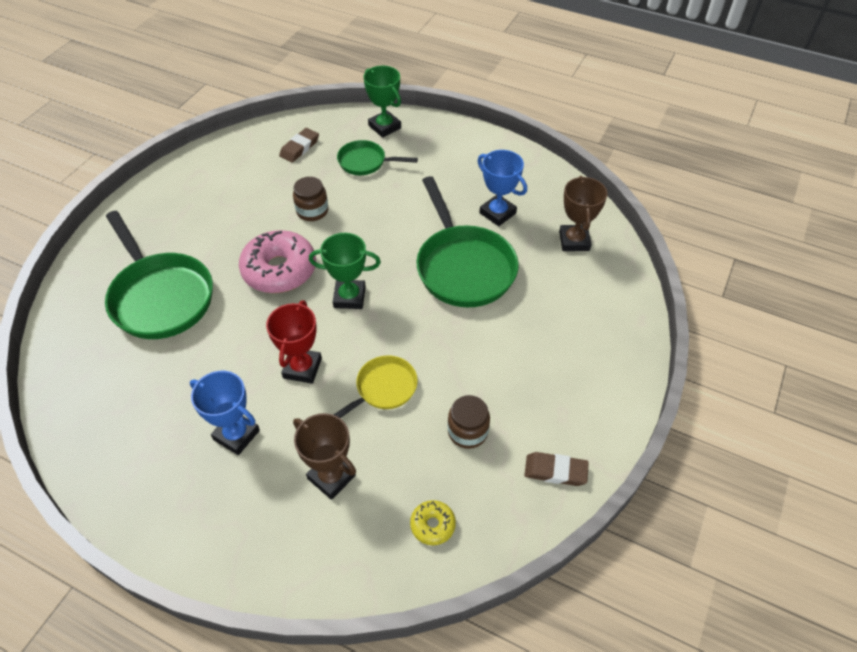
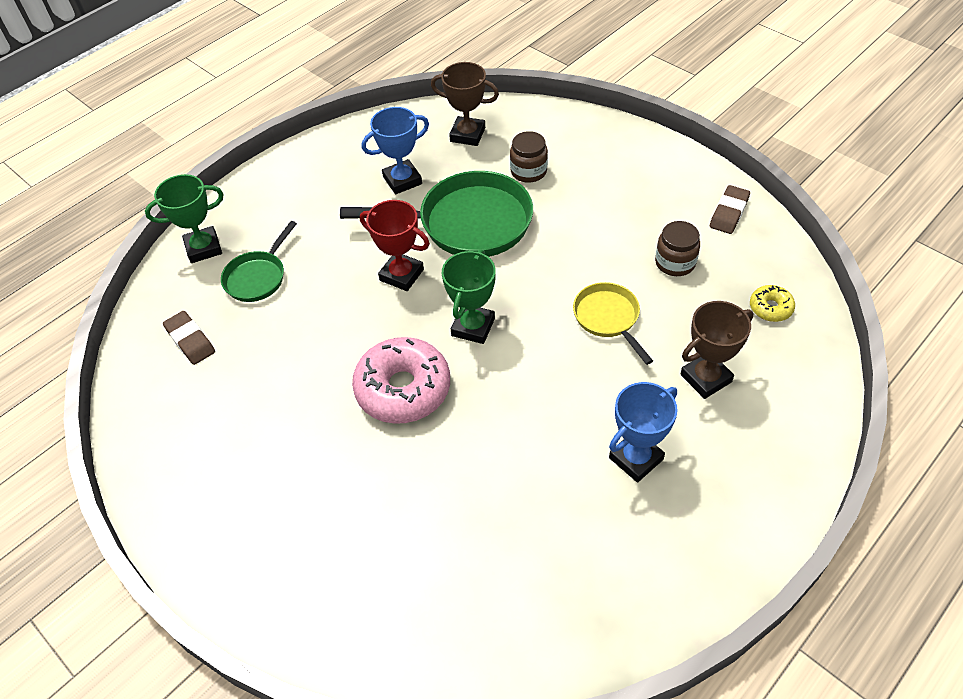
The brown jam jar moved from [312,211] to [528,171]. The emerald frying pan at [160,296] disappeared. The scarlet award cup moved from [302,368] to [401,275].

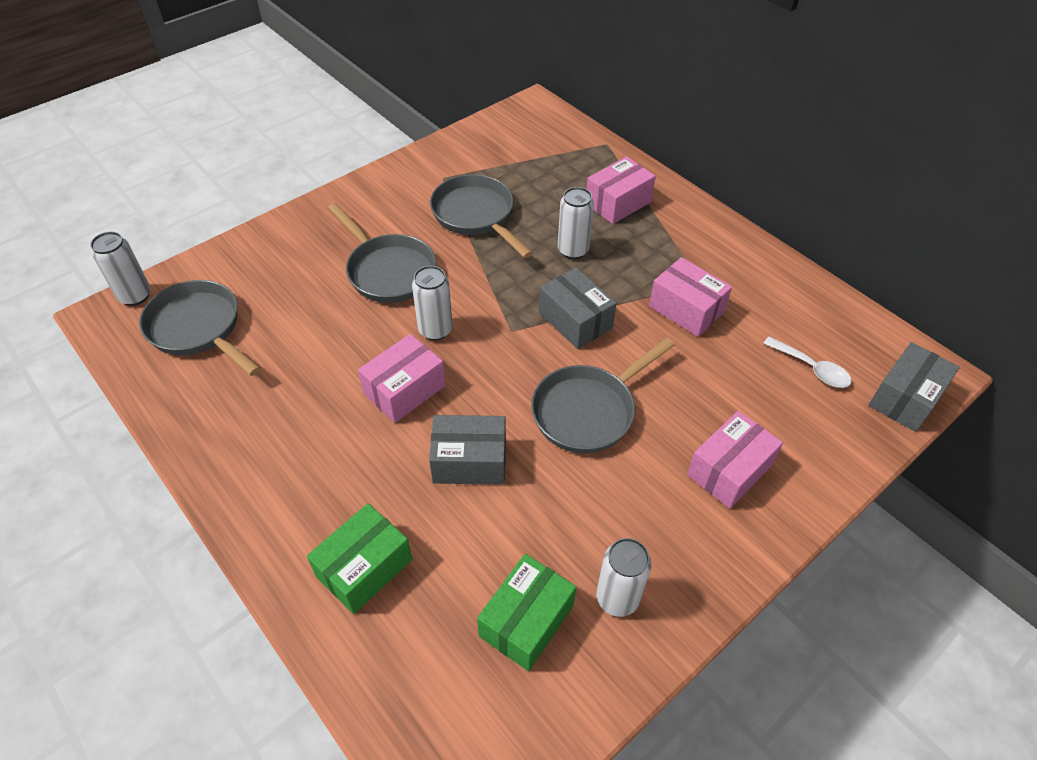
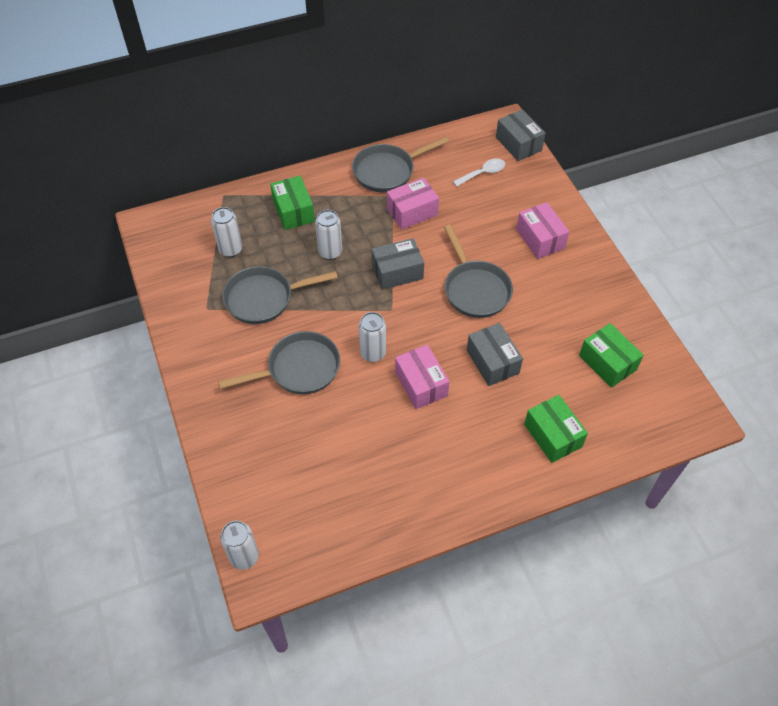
The rosy box at [618,203] became the emerald box at [293,211]. The grey frying pan moved from [198,328] to [387,171]. The grey box at [469,461] turned 45 degrees counterclockwise. The white soda can moved from [617,598] to [230,249].

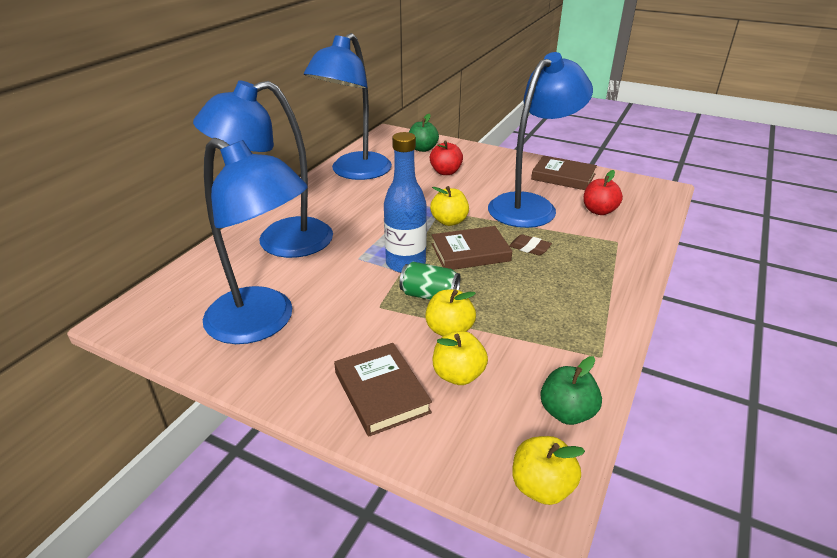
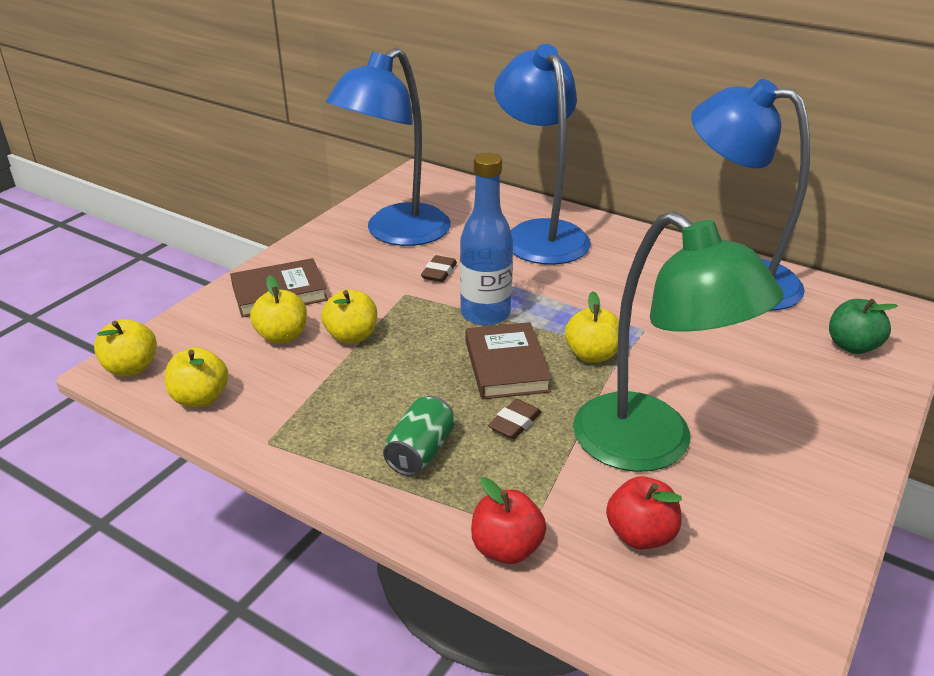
The cobalt desk lamp at [530,205] became the emerald desk lamp at [651,446]. The scarlet toy apple moved from [445,172] to [506,548]. The brown book at [563,177] disappeared. The emerald soda can moved from [429,295] to [420,452]. The emerald toy apple at [566,412] became the golden toy apple at [200,398]. The brown pencil eraser at [439,272] appeared.

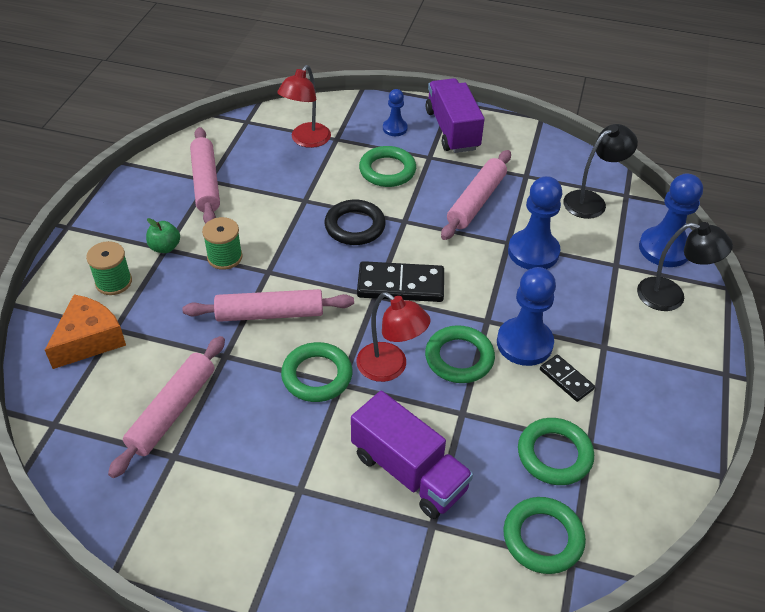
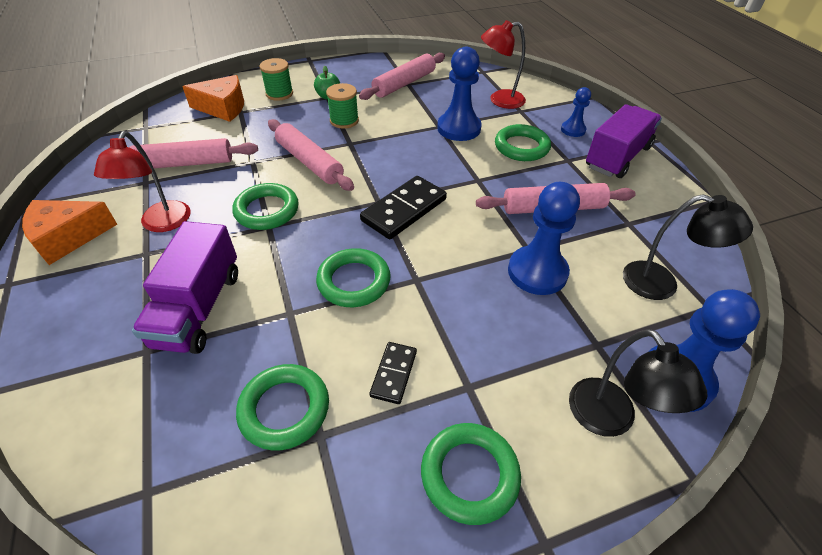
The ebony torus at [355,226] disappeared. The ebony domino at [400,285] turned 75 degrees clockwise. The cobalt pawn moved from [524,343] to [459,128]. The scarlet desk lamp moved from [390,368] to [162,224]. The emerald torus moved from [543,538] to [469,474]. The orange-coloured cheese wedge at [68,237] appeared.

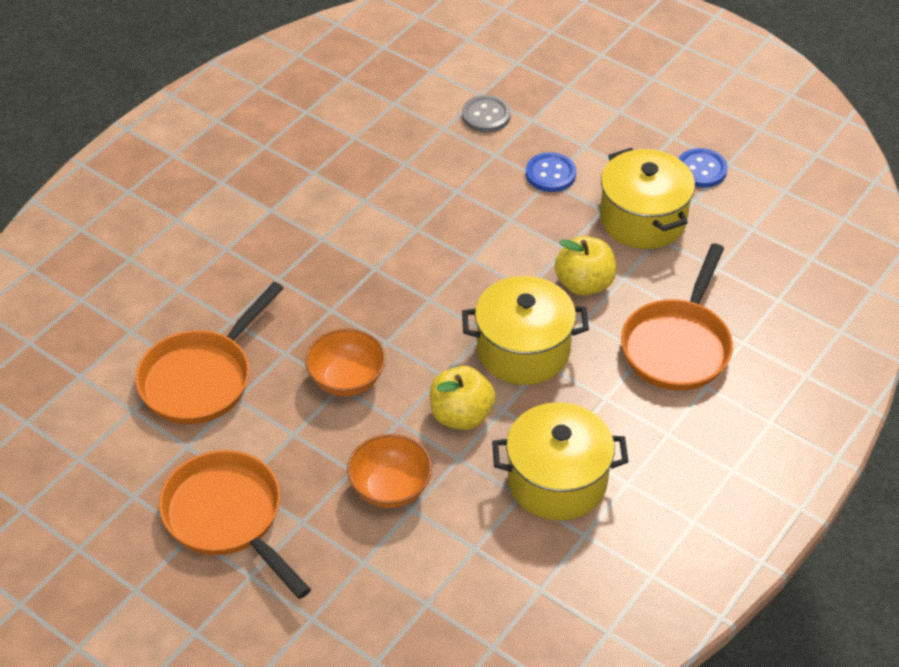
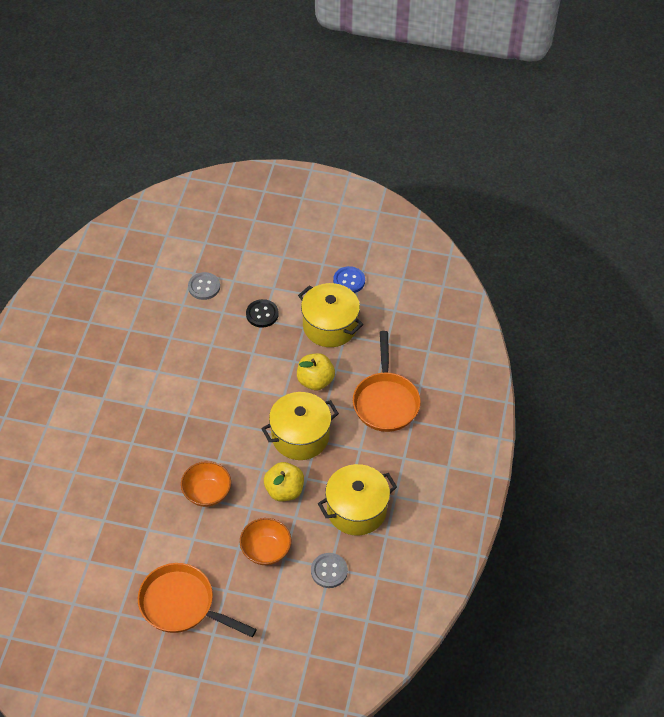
The cobalt button at [550,174] became the ebony button at [262,314]. The orange-coloured frying pan at [201,378] disappeared. The grey button at [329,571] appeared.

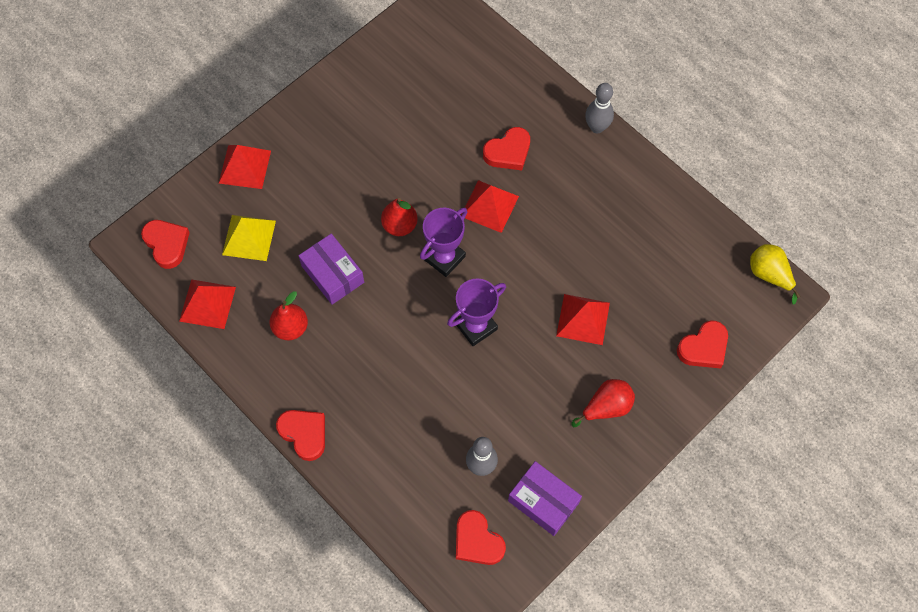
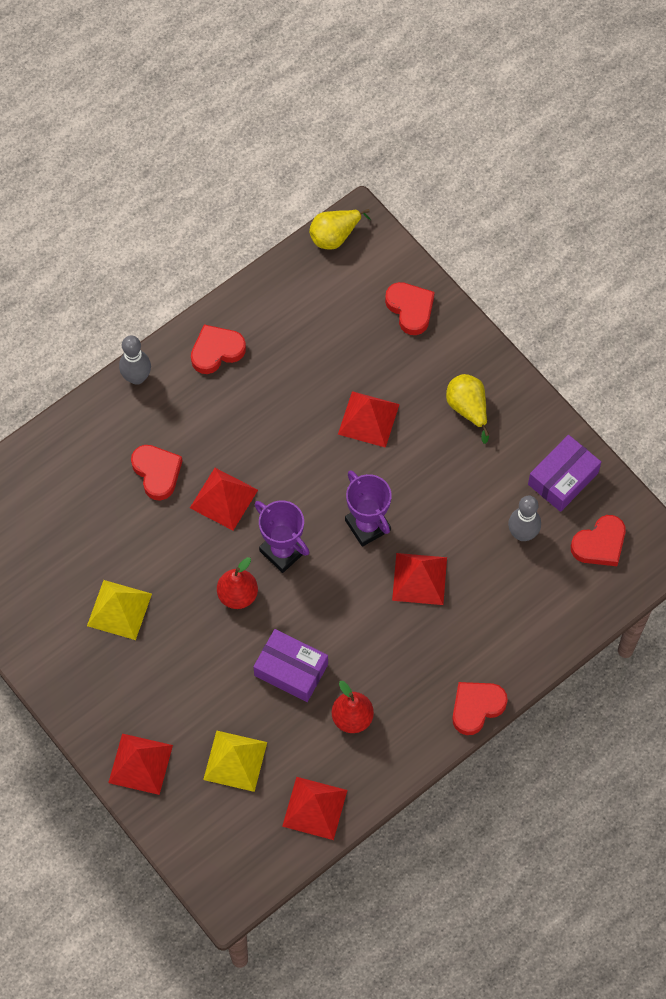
The scarlet heart shape moved from [167,244] to [216,351]. The royal purple box at [333,274] turned 60 degrees clockwise. The scarlet pear at [606,407] became the golden pear at [468,408]. The scarlet solid pyramid at [419,579] appeared. The golden solid pyramid at [119,609] appeared.

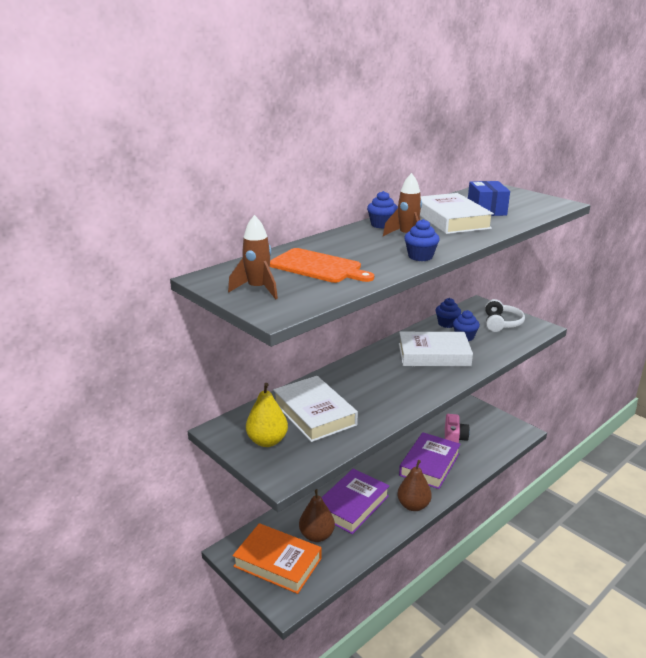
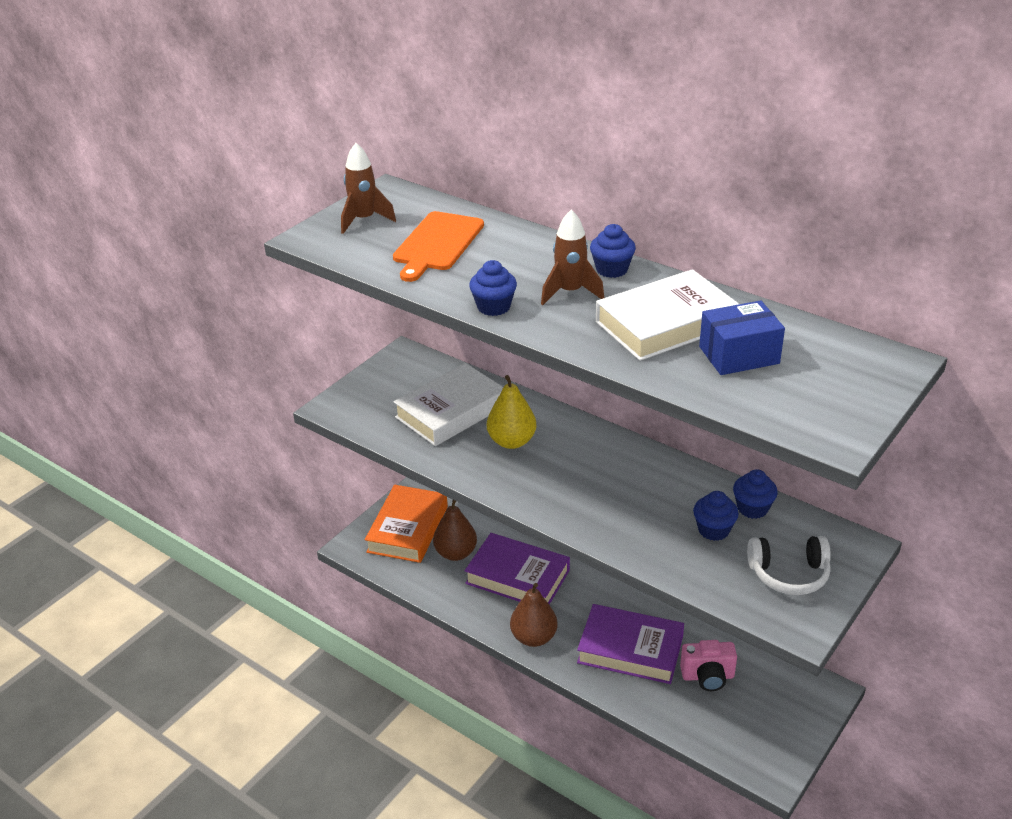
The white book at [433,354] disappeared. The golden pear moved from [267,441] to [511,441].

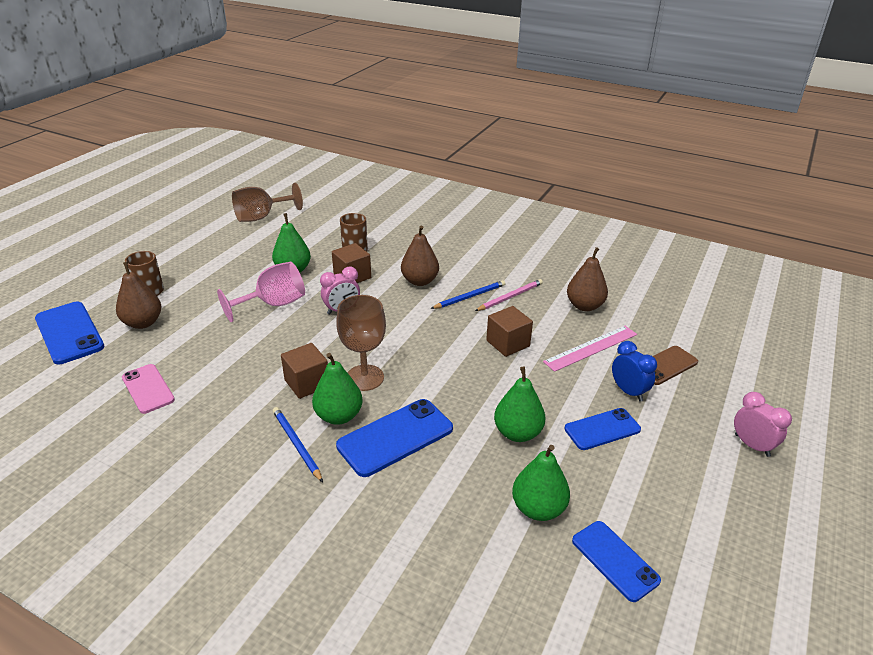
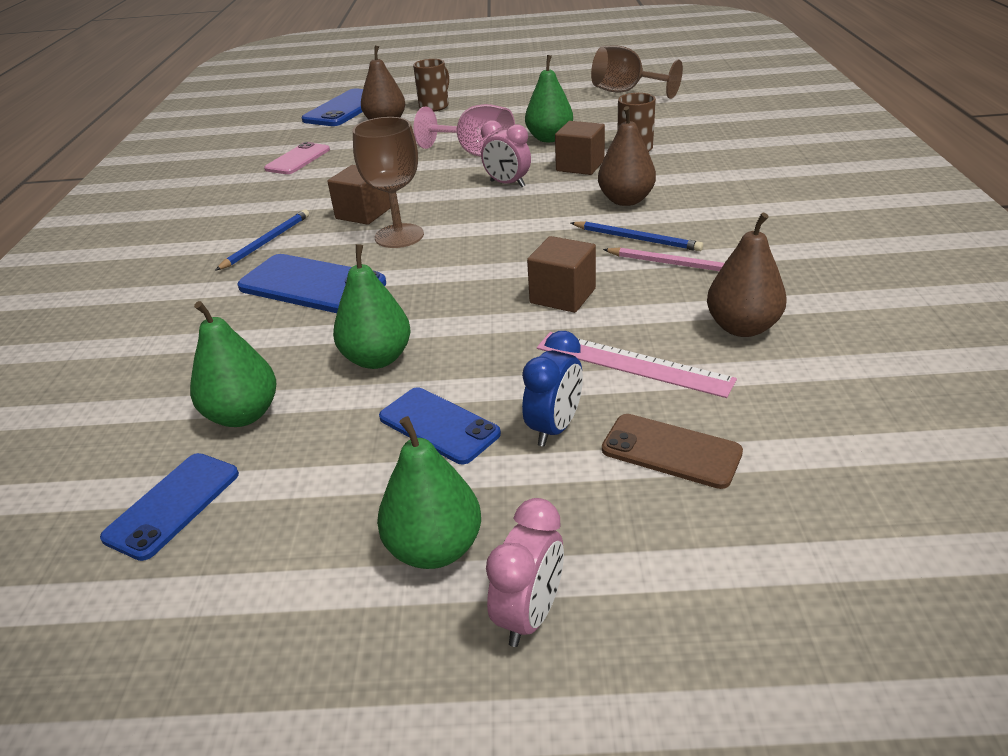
The emerald pear moved from [339,416] to [435,548].

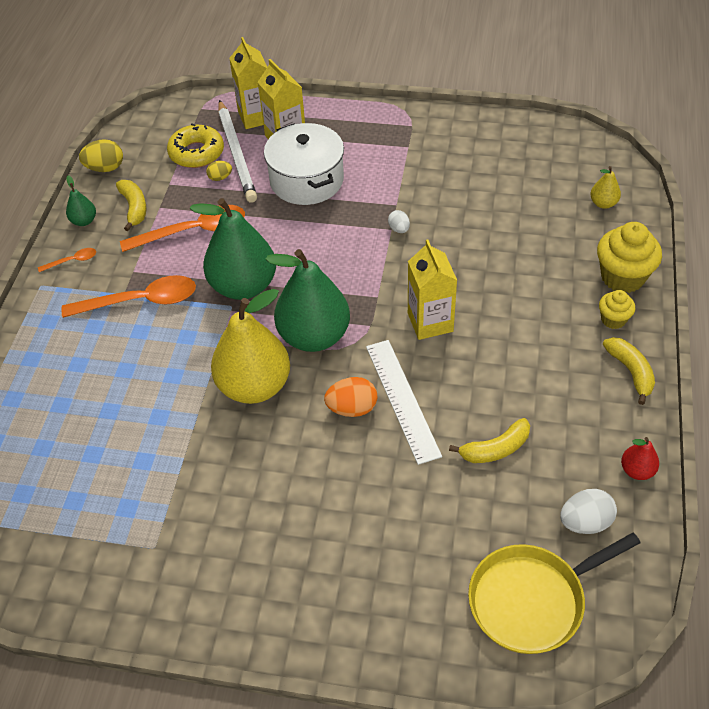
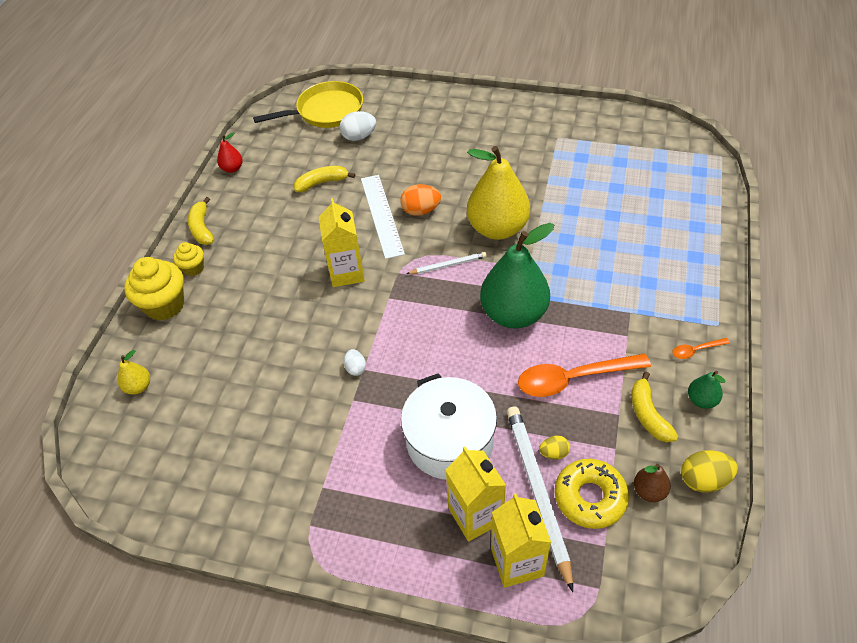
The emerald pear at [314,336] was replaced by the white wooden pencil at [448,265]. The orange-coloured spoon at [140,301] disappeared. The white egg shape moved from [585,522] to [359,137]. The brown pear at [649,491] appeared.

